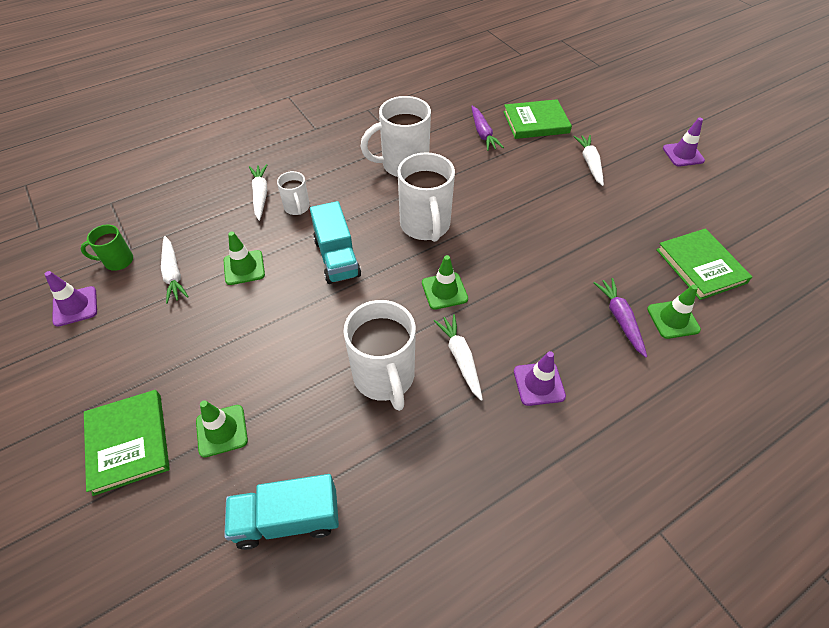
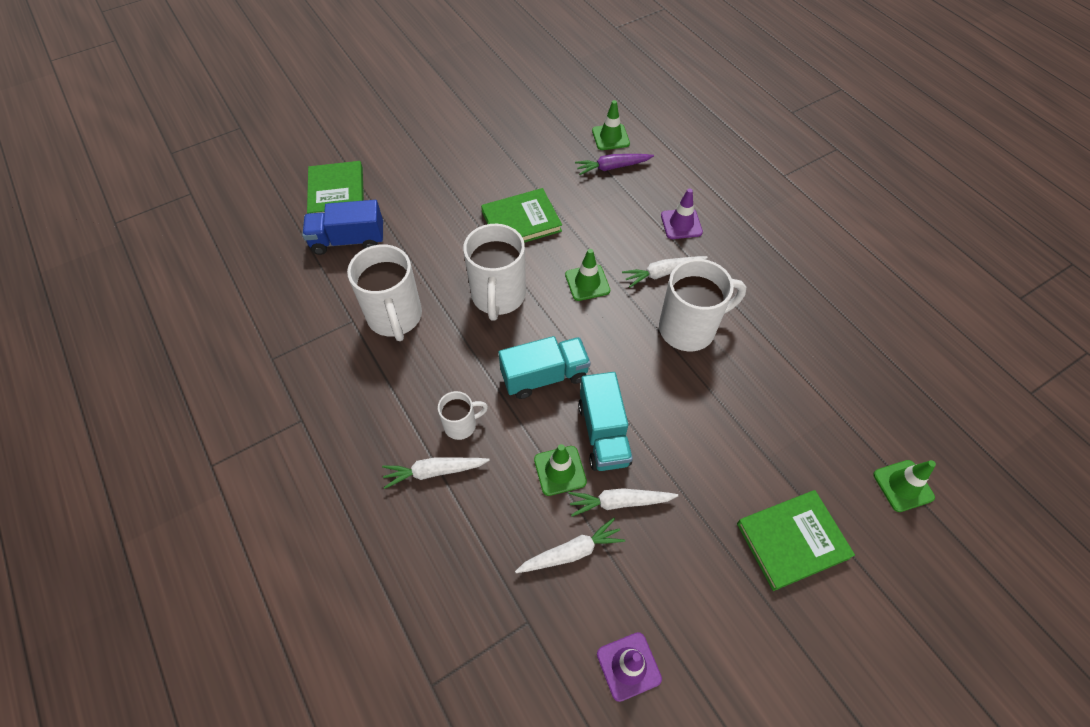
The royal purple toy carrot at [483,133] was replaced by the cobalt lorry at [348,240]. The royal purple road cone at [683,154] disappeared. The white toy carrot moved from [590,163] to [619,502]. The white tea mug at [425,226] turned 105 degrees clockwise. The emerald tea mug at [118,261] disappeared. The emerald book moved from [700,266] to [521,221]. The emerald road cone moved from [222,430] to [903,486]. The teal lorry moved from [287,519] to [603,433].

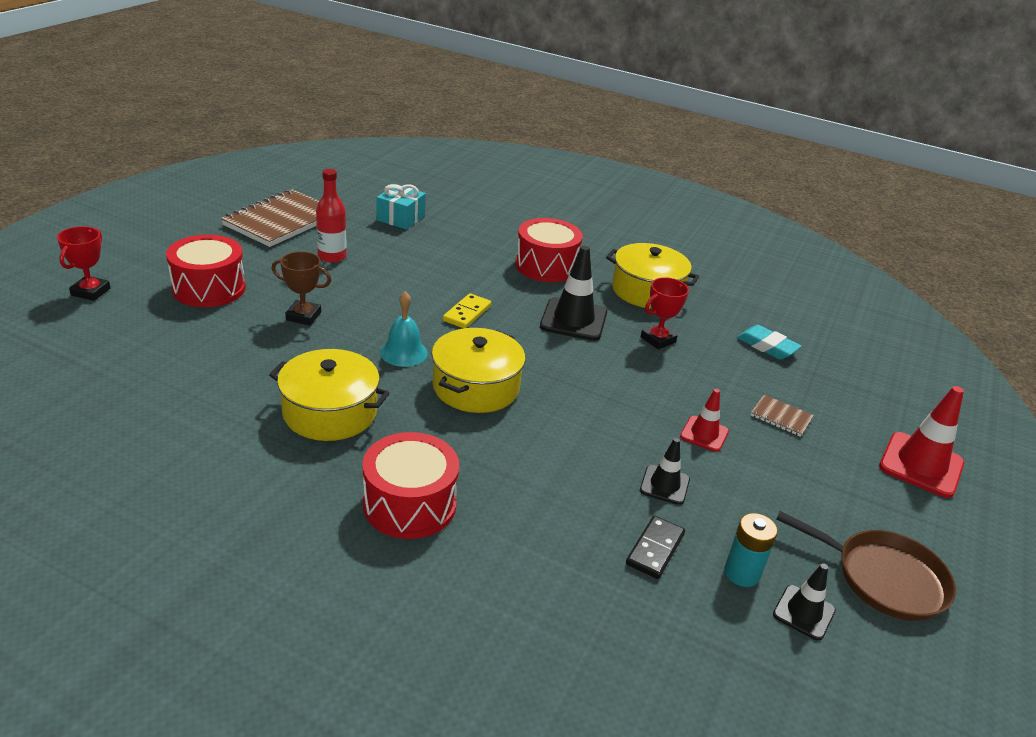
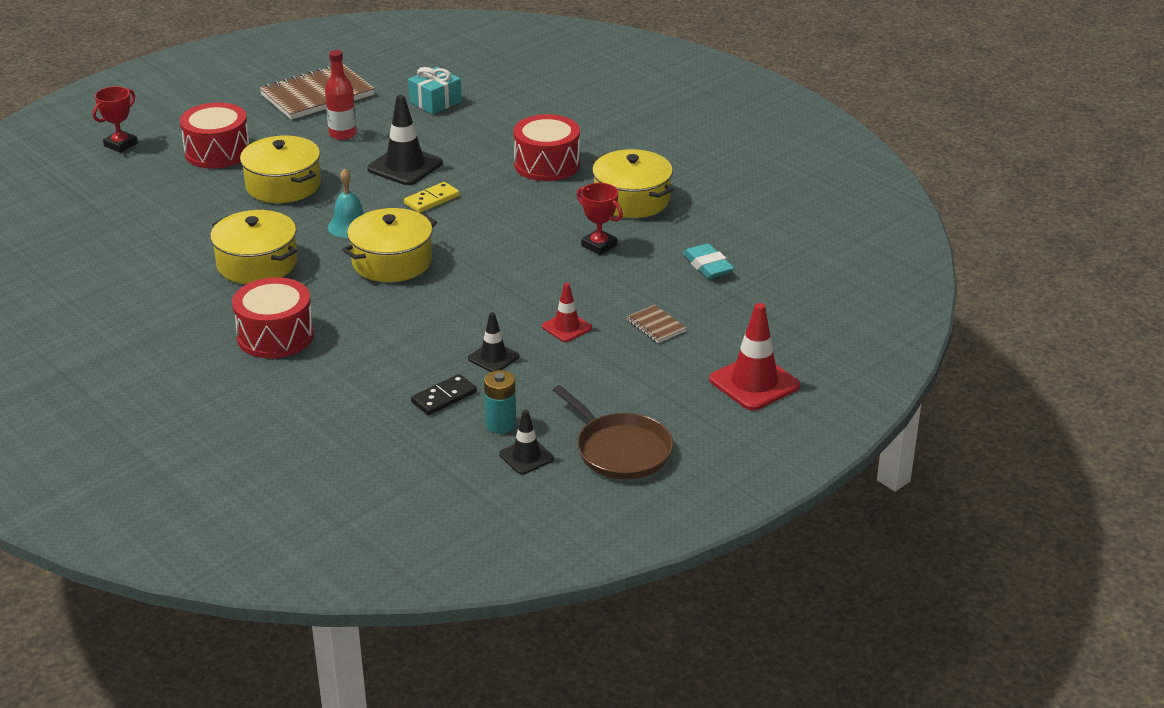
The ebony road cone moved from [573,319] to [405,166]. The brown award cup at [303,316] was replaced by the golden cooking pot at [283,185]. The scarlet award cup at [658,339] turned 60 degrees clockwise.

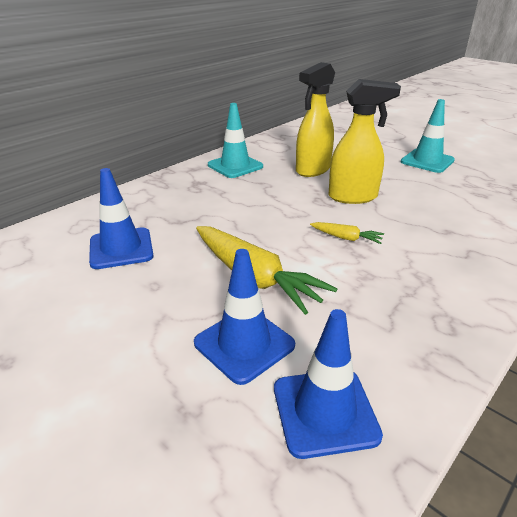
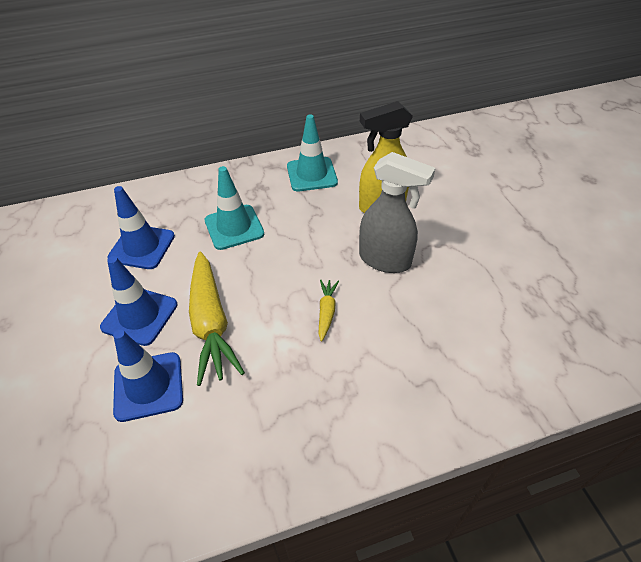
The golden spray cleaner at [353,197] became the grey spray cleaner at [385,260]. The teal road cone moved from [427,161] to [234,227]. The golden toy carrot at [346,238] turned 135 degrees counterclockwise. The cobalt road cone moved from [325,411] to [140,316].

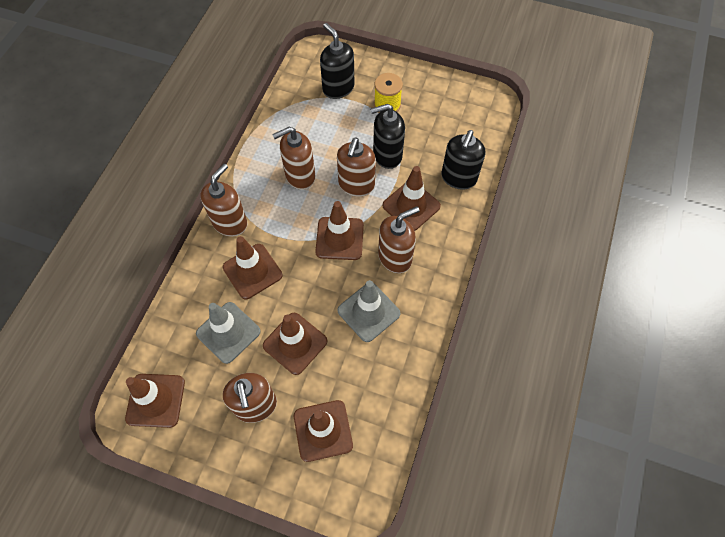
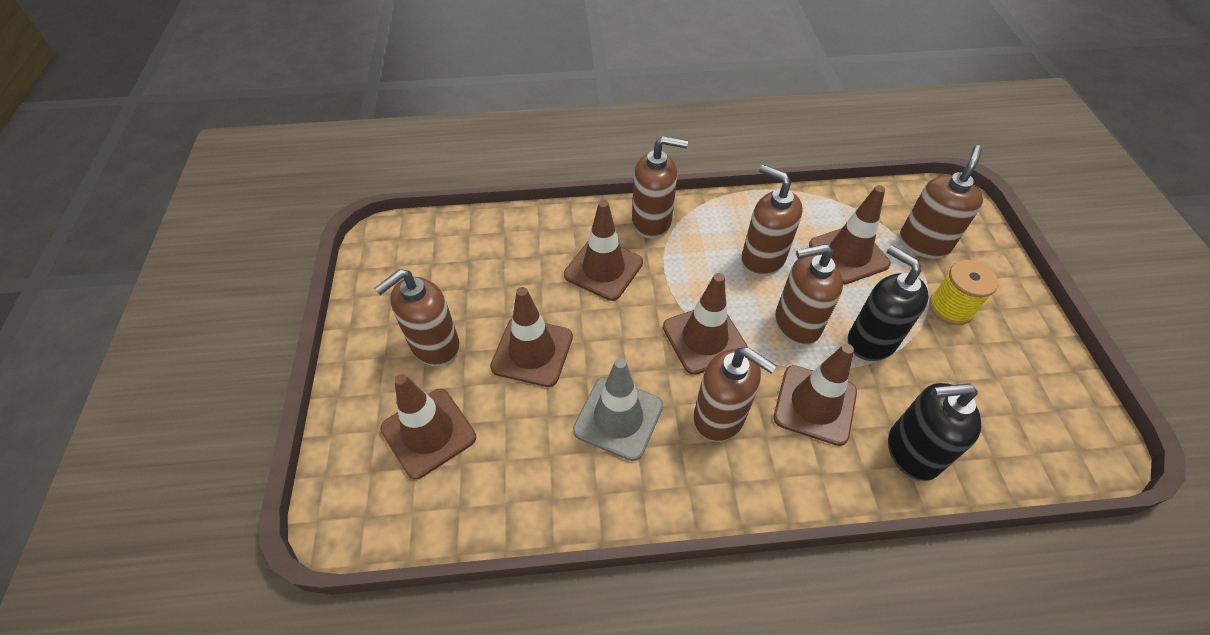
The ebony soap dispenser at [338,88] became the brown soap dispenser at [923,243]. The grey road cone at [228,332] disappeared. The brown road cone moved from [155,400] to [848,254].

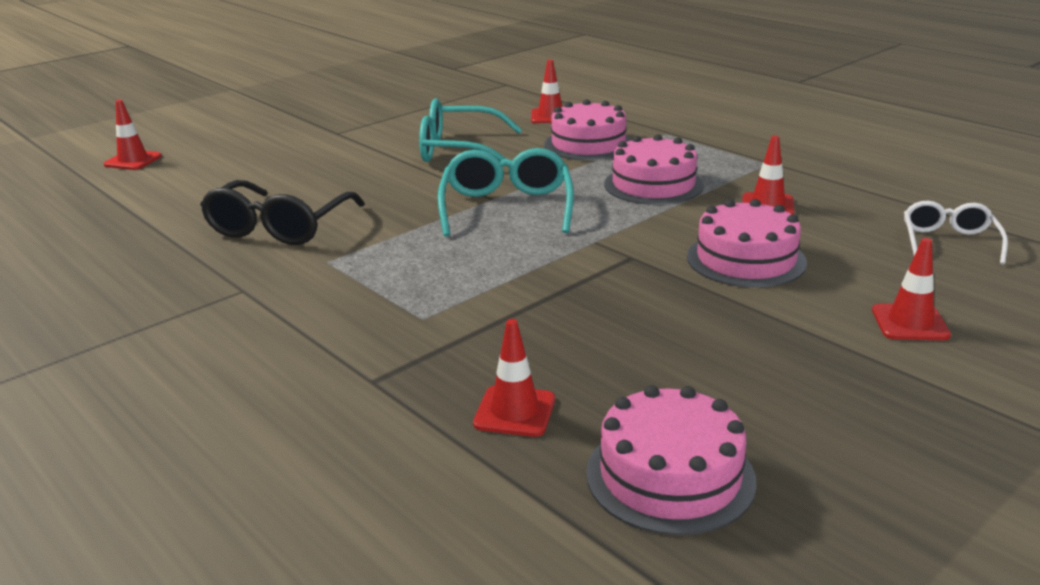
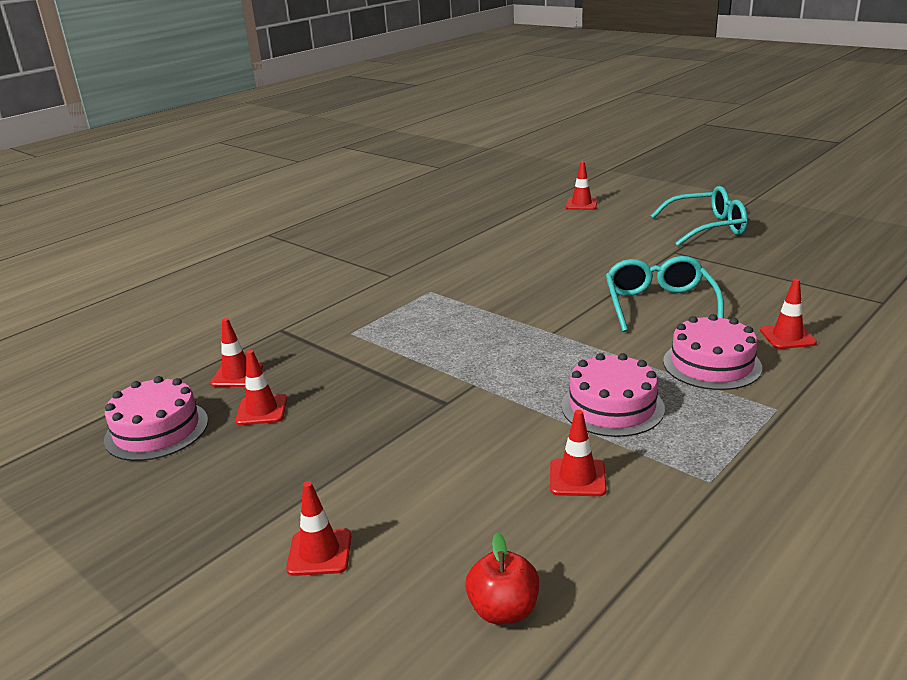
The teal glasses moved from [506,207] to [707,228]. The ebony glasses at [279,227] disappeared. The rosy gateau at [746,259] disappeared. The white glasses at [948,242] was replaced by the scarlet toy apple at [503,610]. The scarlet road cone at [261,410] appeared.

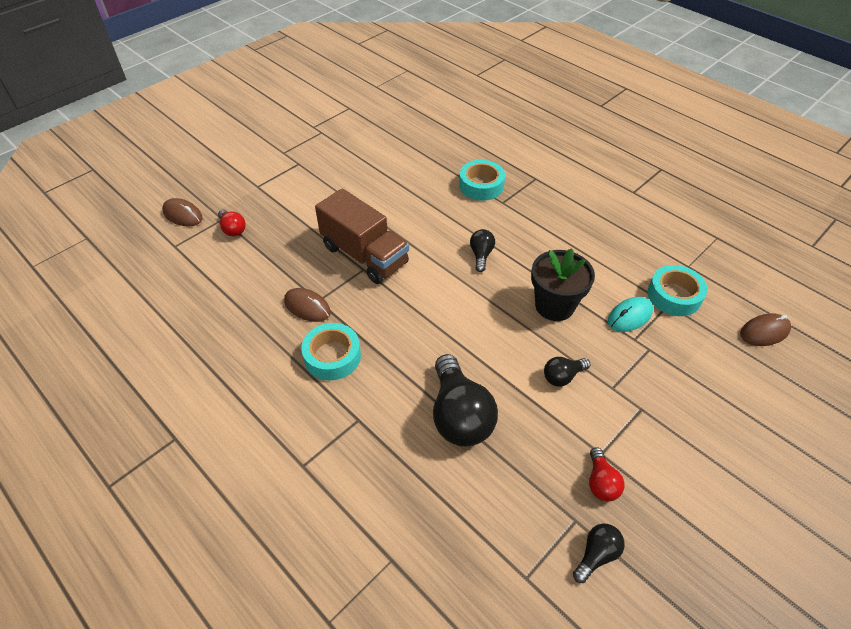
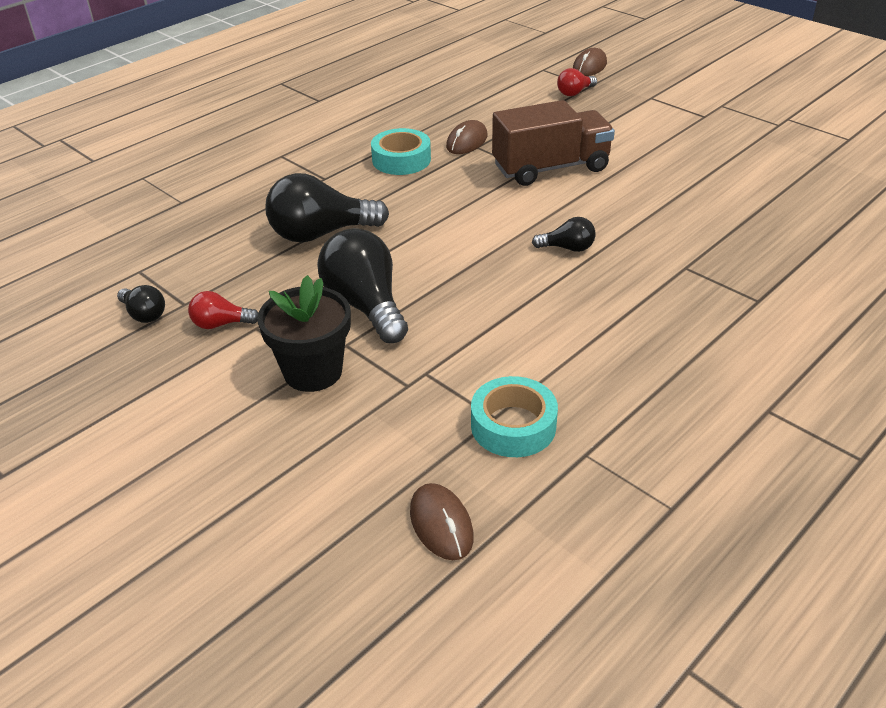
The teal roll of tape at [481,185] disappeared. The brown lorry at [364,255] turned 150 degrees counterclockwise. The ebony plant pot moved from [554,306] to [313,371]. The teal PC mouse at [629,316] disappeared. The ebony lightbulb at [562,376] changed to 2.00 times the size.

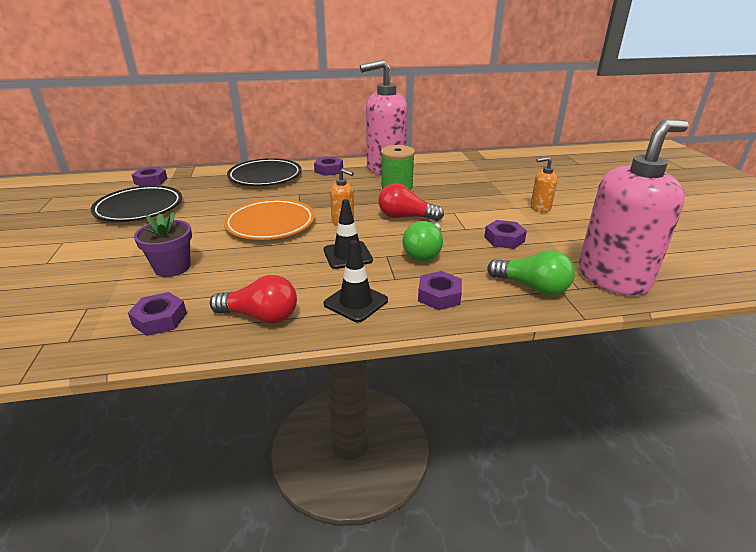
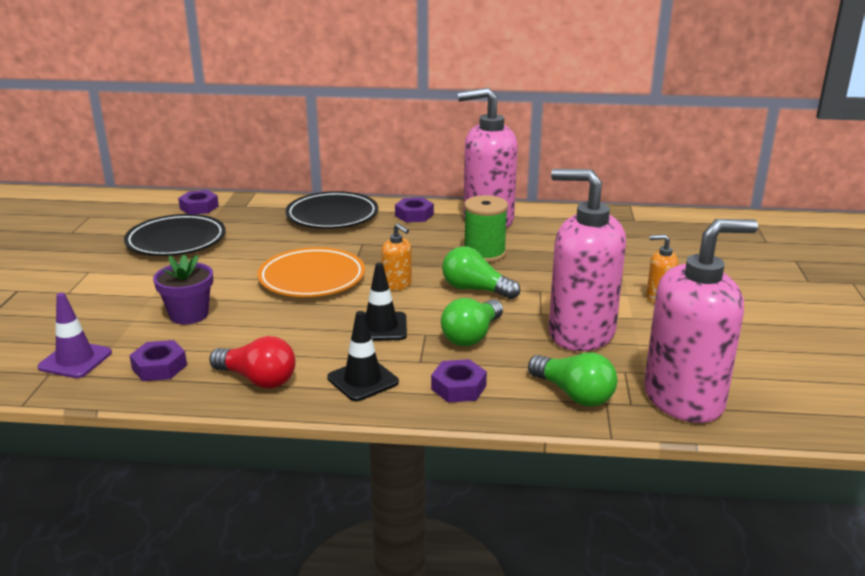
The scarlet lightbulb at [405,217] became the emerald lightbulb at [475,289]. The royal purple nut at [504,239] was replaced by the rosy soap dispenser at [580,333]. The royal purple road cone at [75,360] appeared.

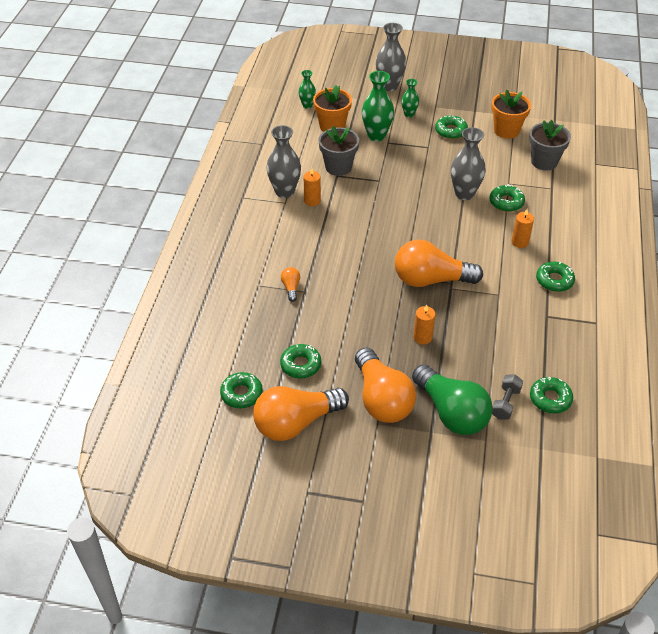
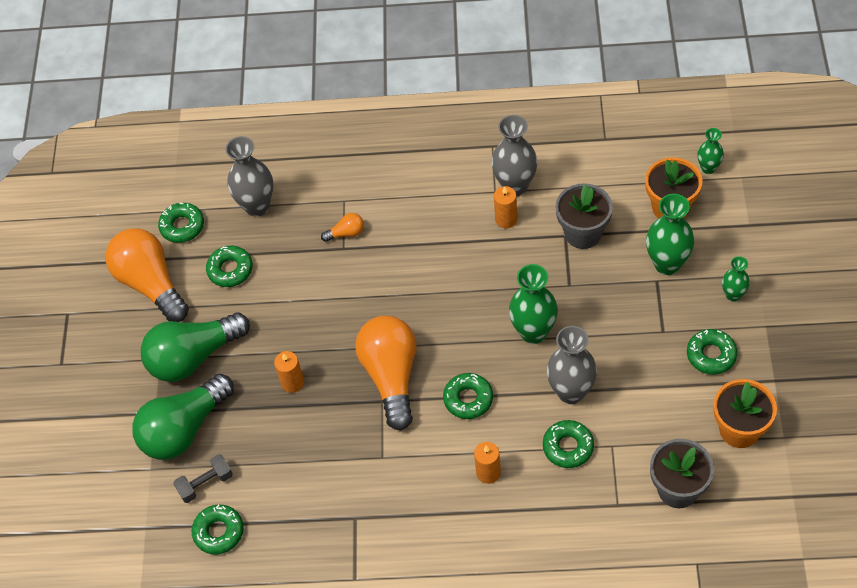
The grey flower vase moved from [389,86] to [257,206]. The emerald glazed donut moved from [554,280] to [468,399]. The orange-coloured lightbulb at [382,399] became the emerald lightbulb at [194,357]. The grey hand weight at [505,403] turned 45 degrees counterclockwise. The emerald flower vase at [533,332] appeared.

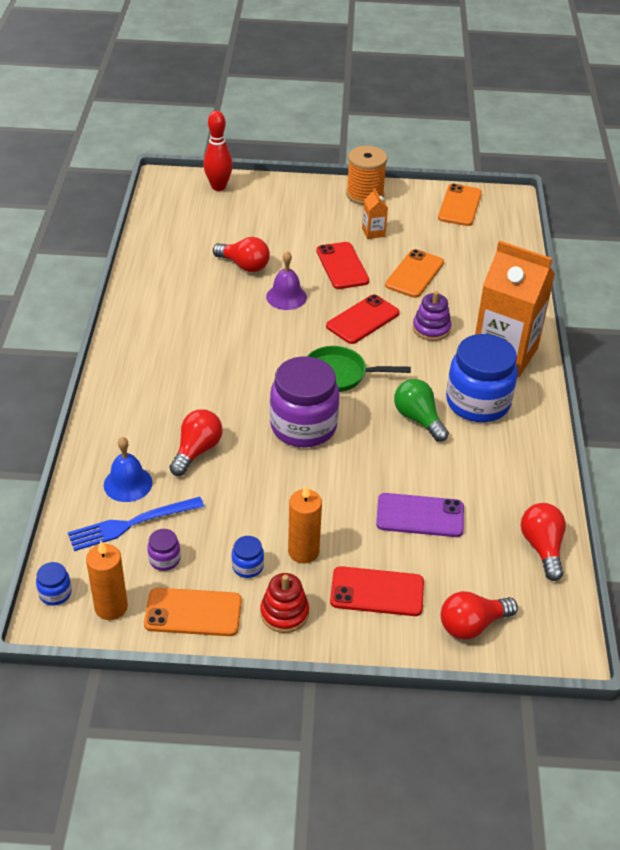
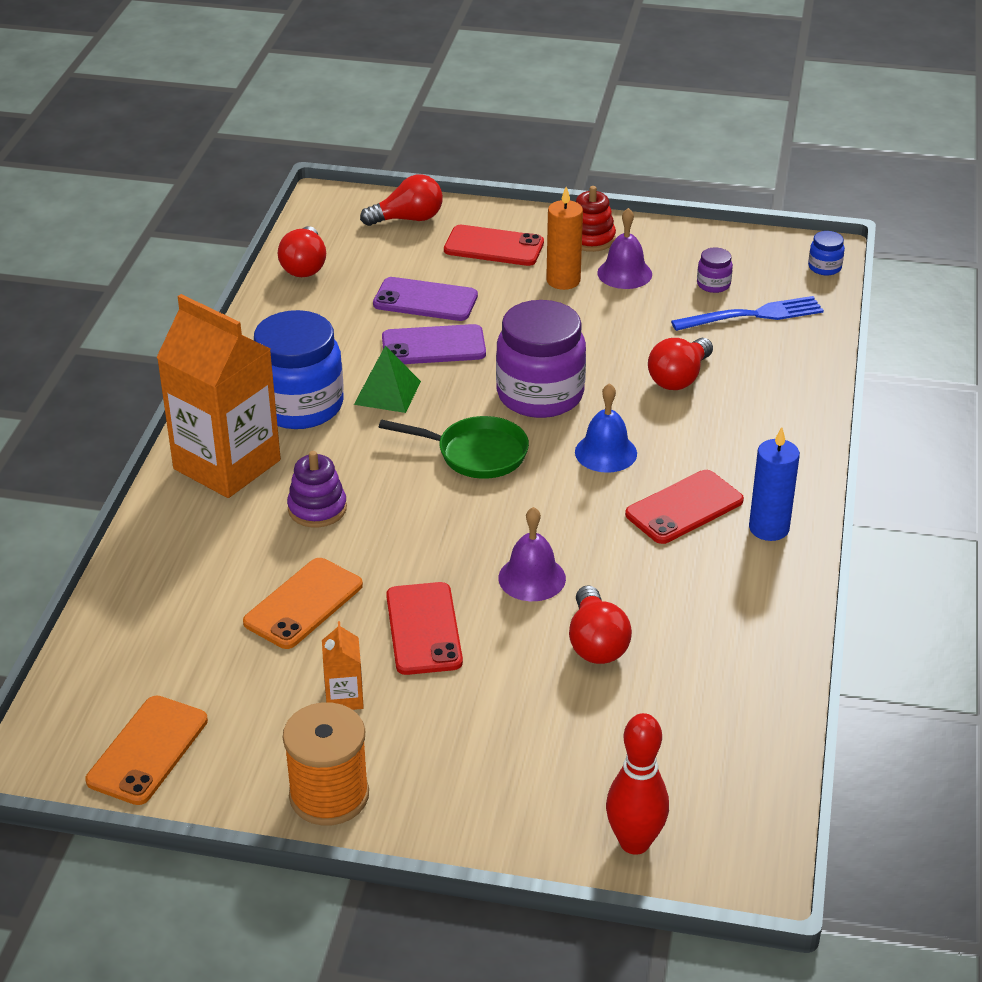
The scarlet lightbulb at [244,265] turned 135 degrees counterclockwise. The scarlet phone moved from [362,320] to [684,508]. The emerald lightbulb at [418,419] was replaced by the emerald solid pyramid at [387,392]. The cobalt school bell moved from [128,483] to [606,452]. The cobalt jam jar at [247,566] was replaced by the royal purple school bell at [624,273]. The orange-coloured pillar candle at [111,607] disappeared. The orange-coloured phone at [193,612] disappeared. The royal purple phone at [433,346] appeared. The cobalt pillar candle at [769,528] appeared.

